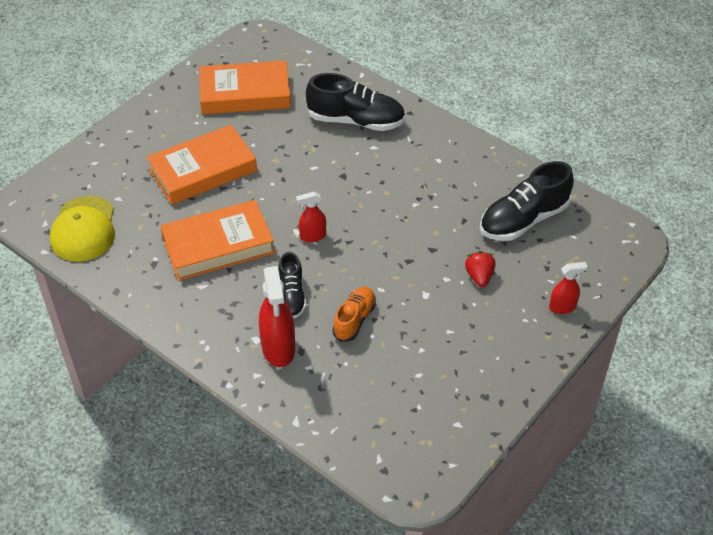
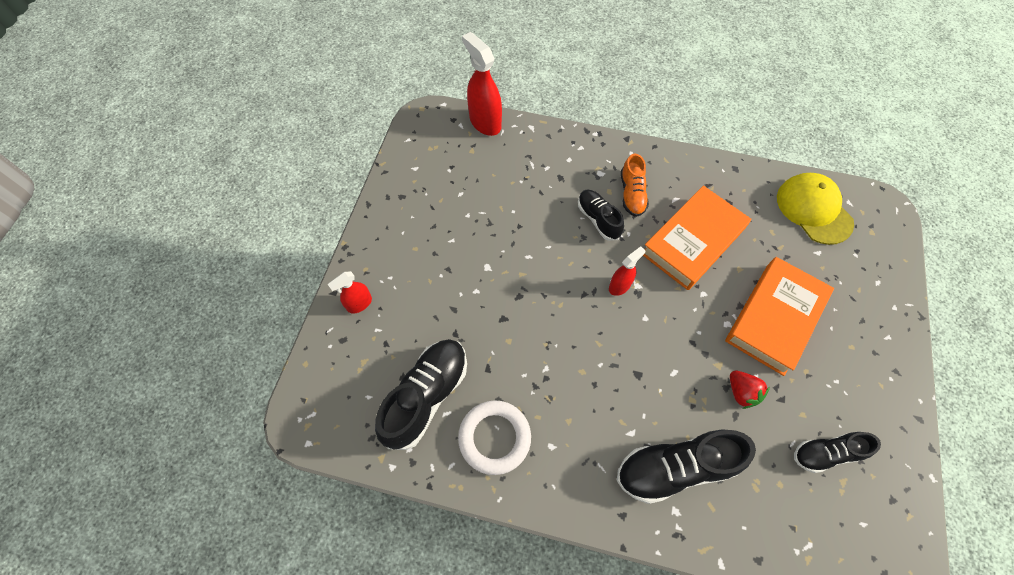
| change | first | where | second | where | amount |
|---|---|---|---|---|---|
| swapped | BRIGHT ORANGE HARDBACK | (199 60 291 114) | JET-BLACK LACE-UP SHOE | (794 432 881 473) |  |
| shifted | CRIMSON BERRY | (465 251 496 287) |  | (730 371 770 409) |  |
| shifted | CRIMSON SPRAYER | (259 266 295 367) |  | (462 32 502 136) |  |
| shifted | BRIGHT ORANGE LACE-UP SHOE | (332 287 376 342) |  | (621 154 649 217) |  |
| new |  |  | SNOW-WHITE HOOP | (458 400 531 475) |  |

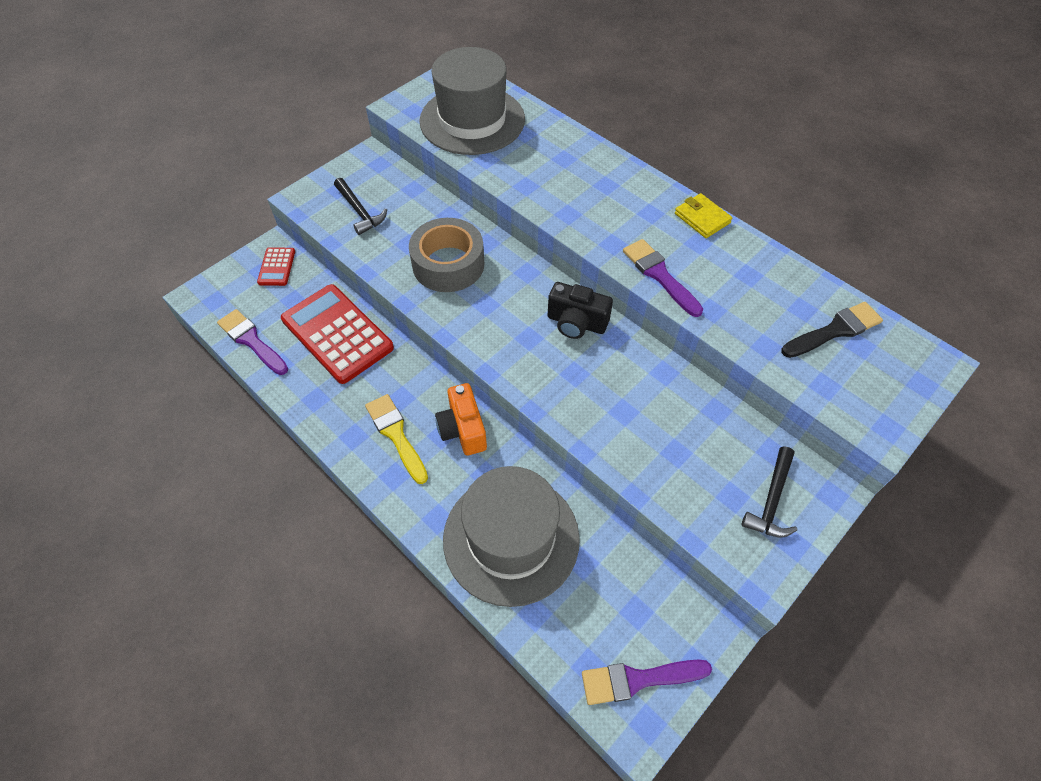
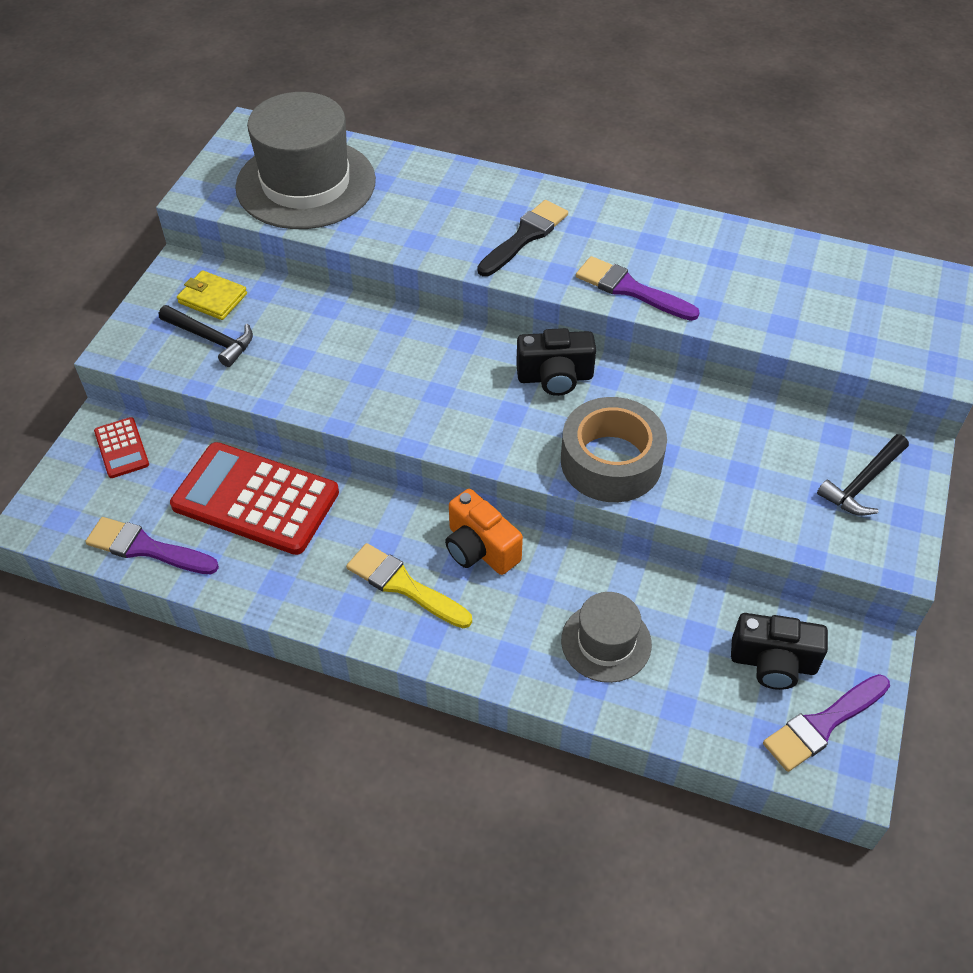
| change | first | where | second | where | amount |
|---|---|---|---|---|---|
| shifted | GOLDEN BILLFOLD | (675 193 732 238) |  | (177 270 247 320) |  |
| shifted | GREY STICKY TAPE | (409 218 485 292) |  | (561 397 667 502) |  |
| shifted | JET-BLACK PAINTBRUSH | (781 302 883 358) |  | (477 200 568 276) |  |
| rotated | JET-BLACK CLAW HAMMER | (742 447 797 537) |  | (817 434 909 516) | 45 degrees clockwise |
| scaled | GREY HAT | (443 466 580 607) |  | (561 592 652 683) | x0.53 |
| new |  |  | JET-BLACK PHOTO CAMERA | (731 613 828 690) |  |

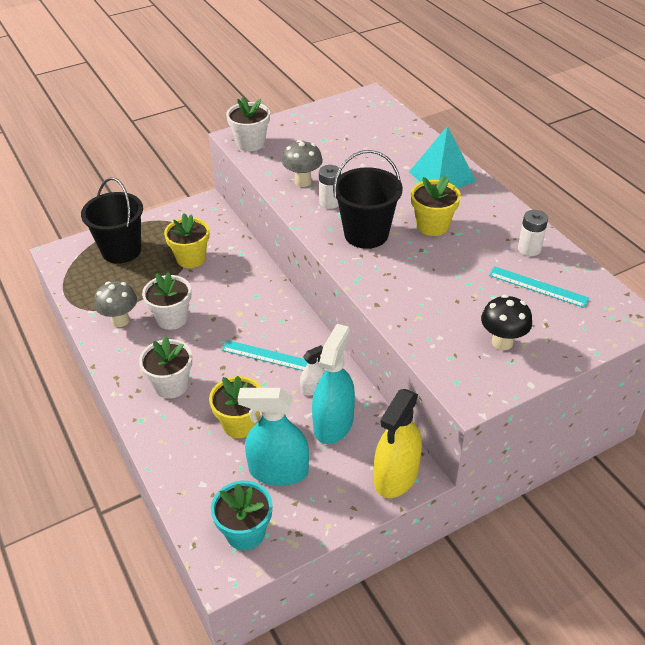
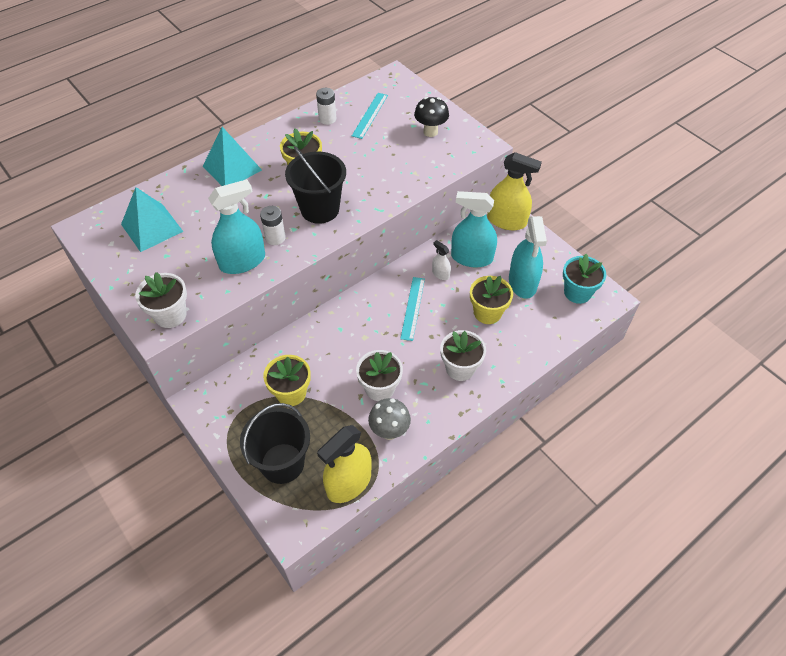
| change | first | where | second | where | amount |
|---|---|---|---|---|---|
| swapped | GREY TOADSTOOL | (282 140 323 187) | AQUA SPRAYER | (208 179 265 274) |  |
| new |  |  | AQUA PYRAMID | (121 187 183 252) |  |
| new |  |  | GOLDEN SPRAYER | (317 425 372 503) |  |

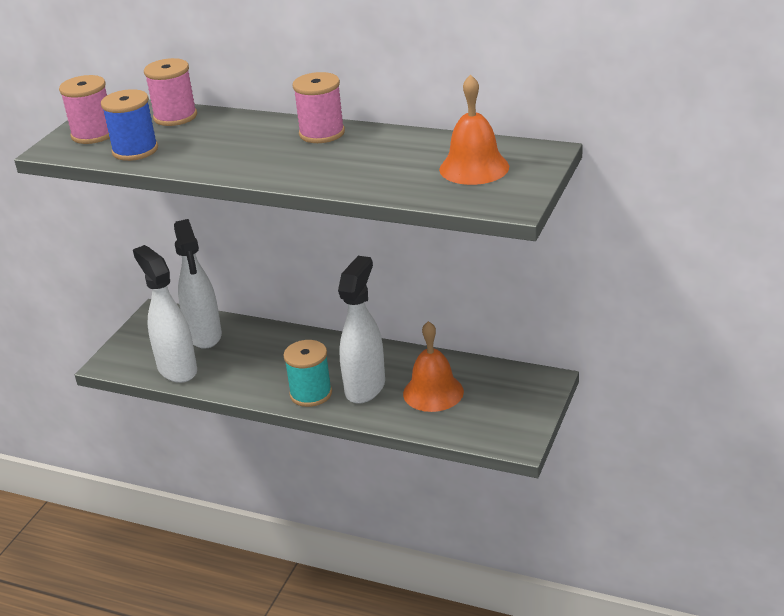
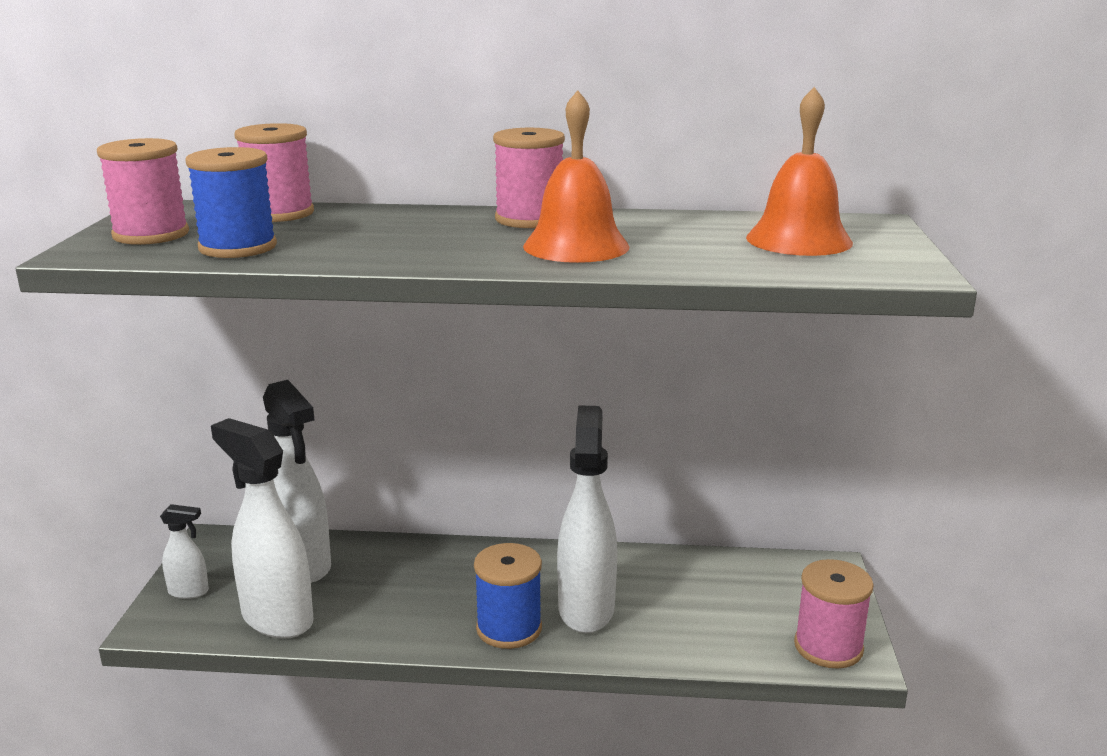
| change | first | where | second | where | amount |
|---|---|---|---|---|---|
| shifted | BRIGHT ORANGE SCHOOL BELL | (403 321 464 412) |  | (523 90 629 263) |  |
| repainted | AQUA BOBBIN | (283 340 332 407) | BLUE BOBBIN | (474 543 542 649) |  |
| new |  |  | SNOW-WHITE SPRAYER | (160 504 209 599) |  |
| new |  |  | PINK BOBBIN | (794 559 874 669) |  |

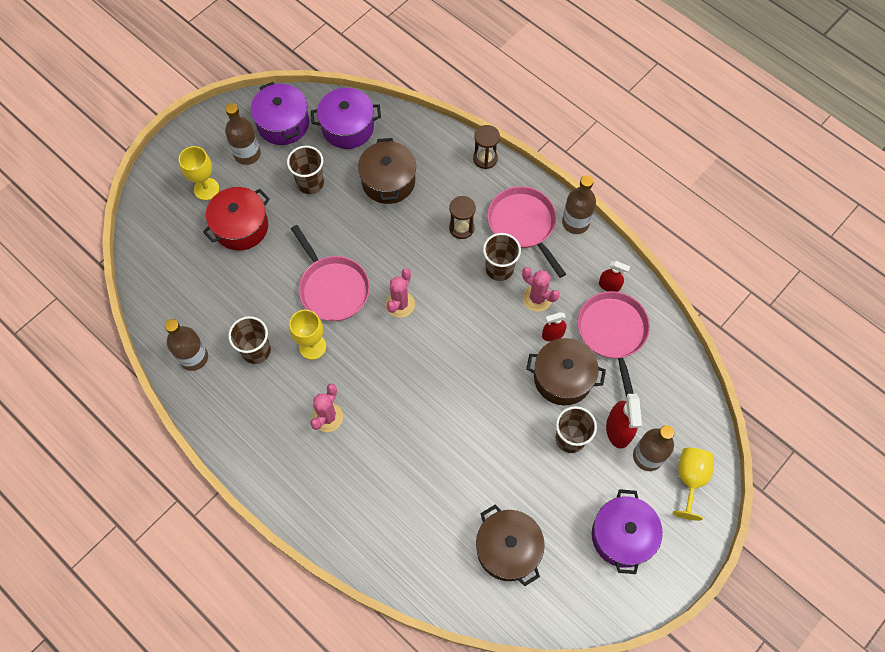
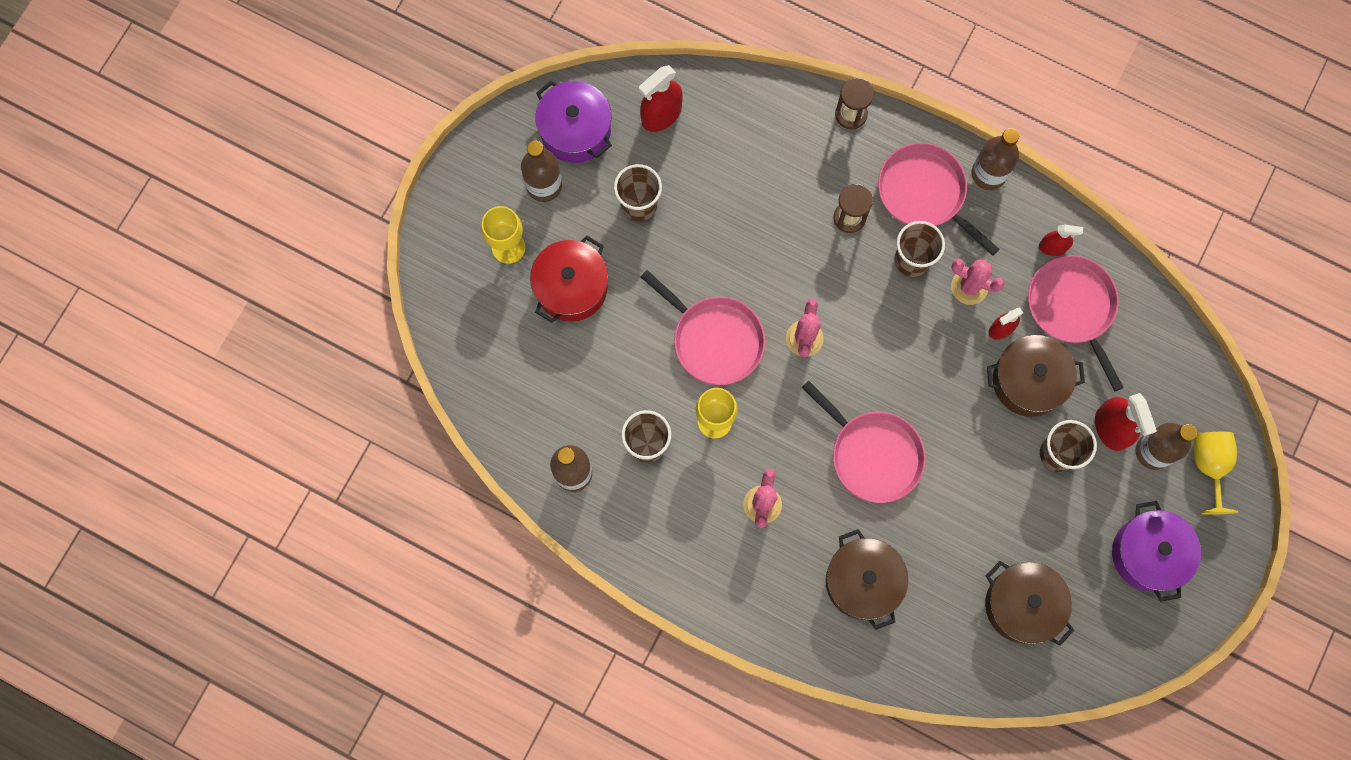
| change | first | where | second | where | amount |
|---|---|---|---|---|---|
| swapped | PURPLE POT | (311 88 381 149) | CRIMSON SPRAYER | (639 65 683 132) |  |
| shifted | RUSSET POT | (358 138 416 204) |  | (826 529 908 630) |  |
| new |  |  | PINK SKILLET | (802 380 926 503) |  |

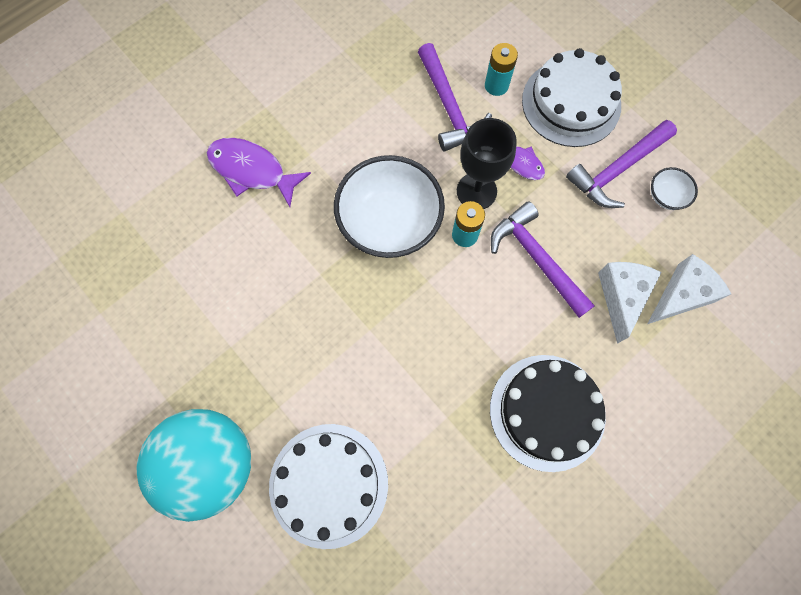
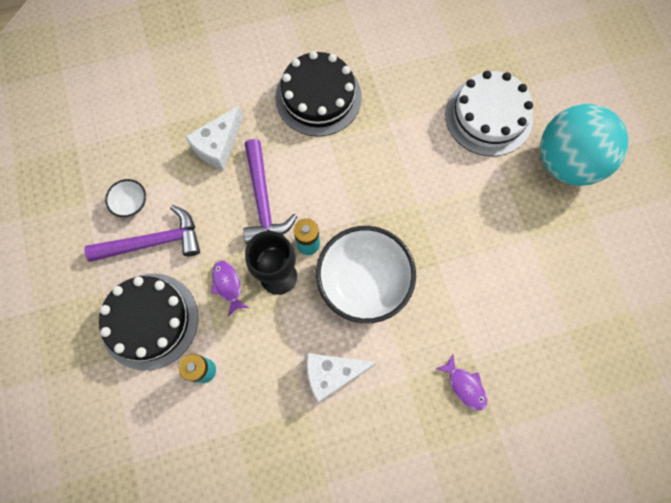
| change | first | where | second | where | amount |
|---|---|---|---|---|---|
| gone | PURPLE CLAW HAMMER | (418 43 492 152) |  |  |  |
| repainted | SNOW-WHITE GATEAU | (522 48 622 147) | JET-BLACK GATEAU | (99 274 198 371) |  |
| scaled | PURPLE FISH | (207 138 311 207) |  | (436 354 487 411) | x0.58 |
| shifted | SNOW-WHITE CHEESE | (648 254 731 324) |  | (307 353 377 403) |  |

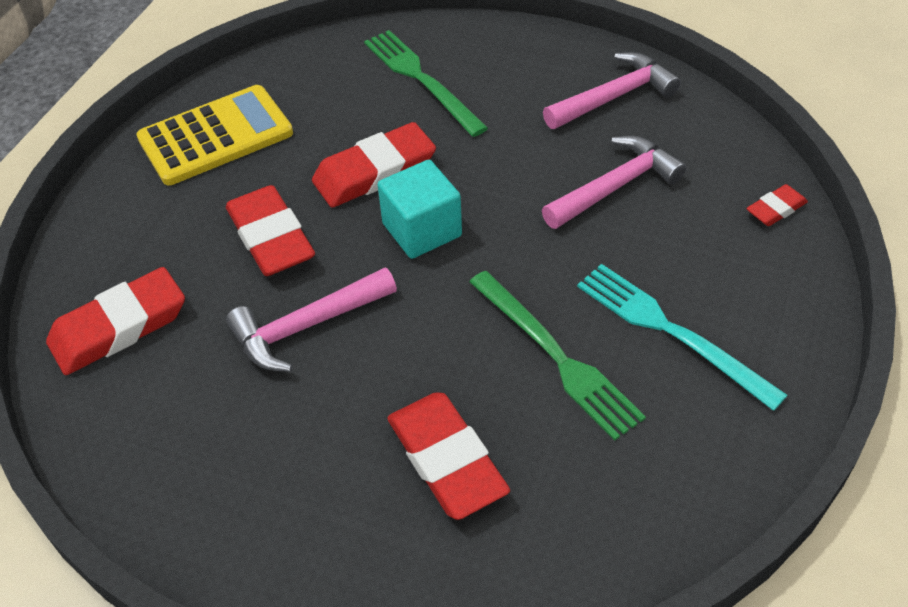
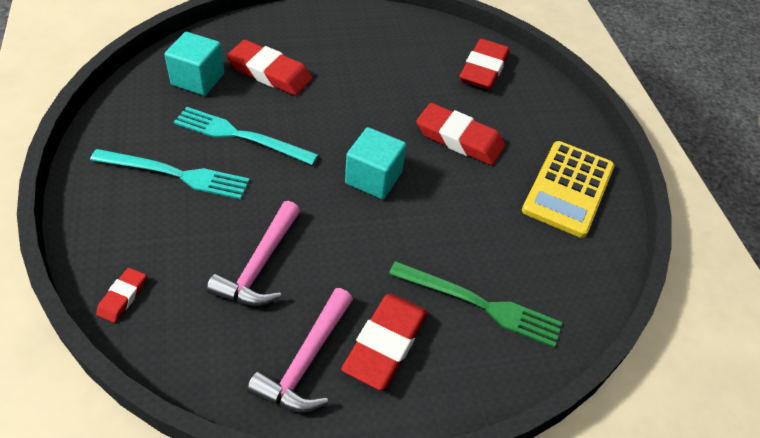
| change | first | where | second | where | amount |
|---|---|---|---|---|---|
| shifted | CRIMSON ERASER | (312 122 436 208) |  | (341 294 427 390) |  |
| gone | PINK CLAW HAMMER | (226 268 397 372) |  |  |  |
| repainted | EMERALD FORK | (469 271 646 441) | AQUA FORK | (174 107 318 165) |  |
| new |  |  | AQUA SOLID CUBE | (164 32 225 96) |  |

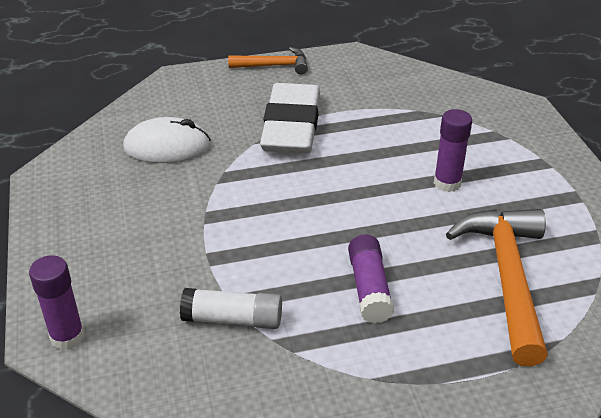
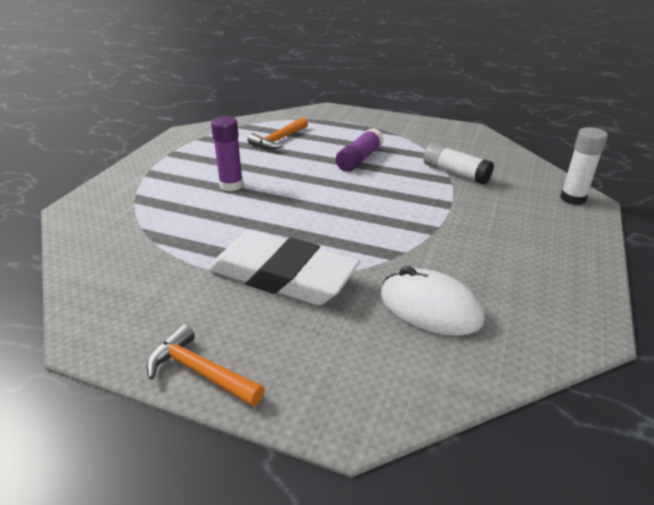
| change | first | where | second | where | amount |
|---|---|---|---|---|---|
| rotated | SNOW-WHITE ERASER | (260 83 320 154) |  | (208 230 360 305) | 75 degrees clockwise |
| scaled | BRIGHT ORANGE CLAW HAMMER | (446 209 548 366) |  | (248 117 308 149) | x0.56 |
| repainted | PURPLE GLUE STICK | (29 255 85 350) | SNOW-WHITE GLUE STICK | (560 127 608 205) |  |

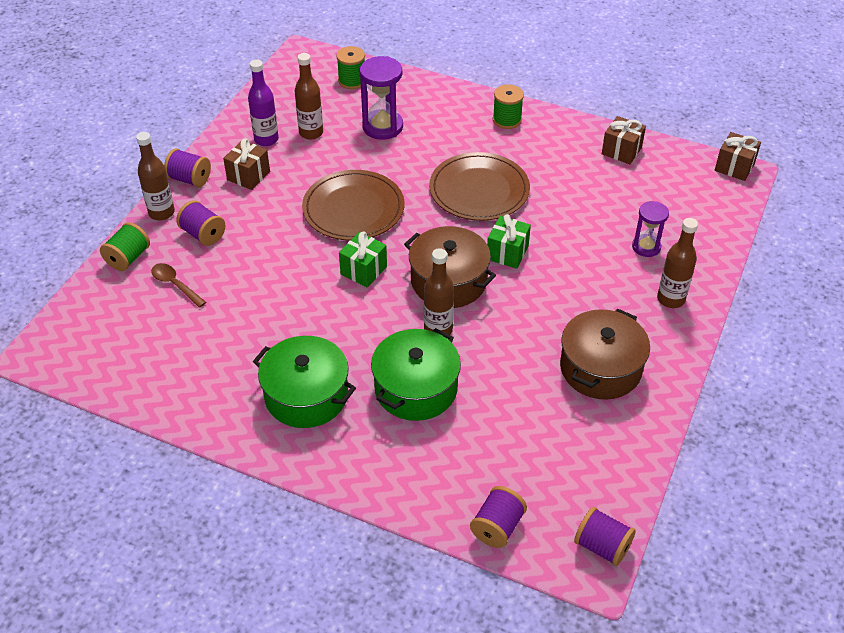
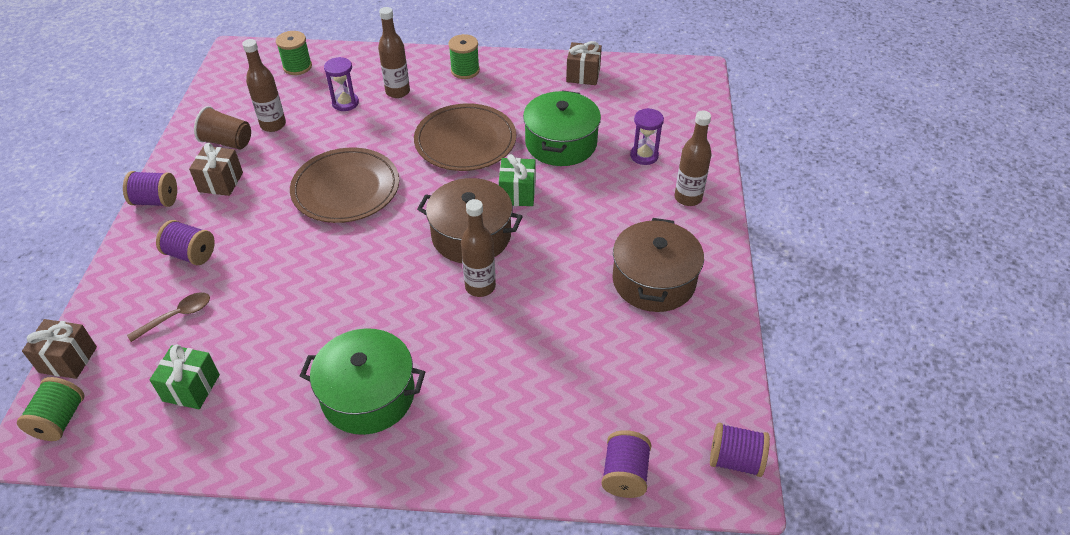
| change | first | where | second | where | amount |
|---|---|---|---|---|---|
| scaled | PURPLE HOURGLASS | (360 56 403 140) |  | (324 57 359 111) | x0.63 |
| swapped | PURPLE DRINK BOTTLE | (248 59 279 146) | RUSSET TUMBLER | (194 106 251 150) |  |
| shifted | RUSSET DRINK BOTTLE | (136 132 175 220) |  | (378 7 410 98) |  |
| shifted | RUSSET GIFT | (715 132 761 181) |  | (22 319 97 379) |  |
| shifted | EMERALD BOBBIN | (100 222 150 271) |  | (17 377 85 441) |  |
| shifted | EMERALD GIFT | (339 232 387 287) |  | (150 344 220 409) |  |
| rotated | RUSSET TEASPOON | (151 263 206 308) |  | (127 292 210 342) | 120 degrees clockwise |
| shifted | EMERALD POT | (371 328 461 421) |  | (523 90 601 166) |  |

